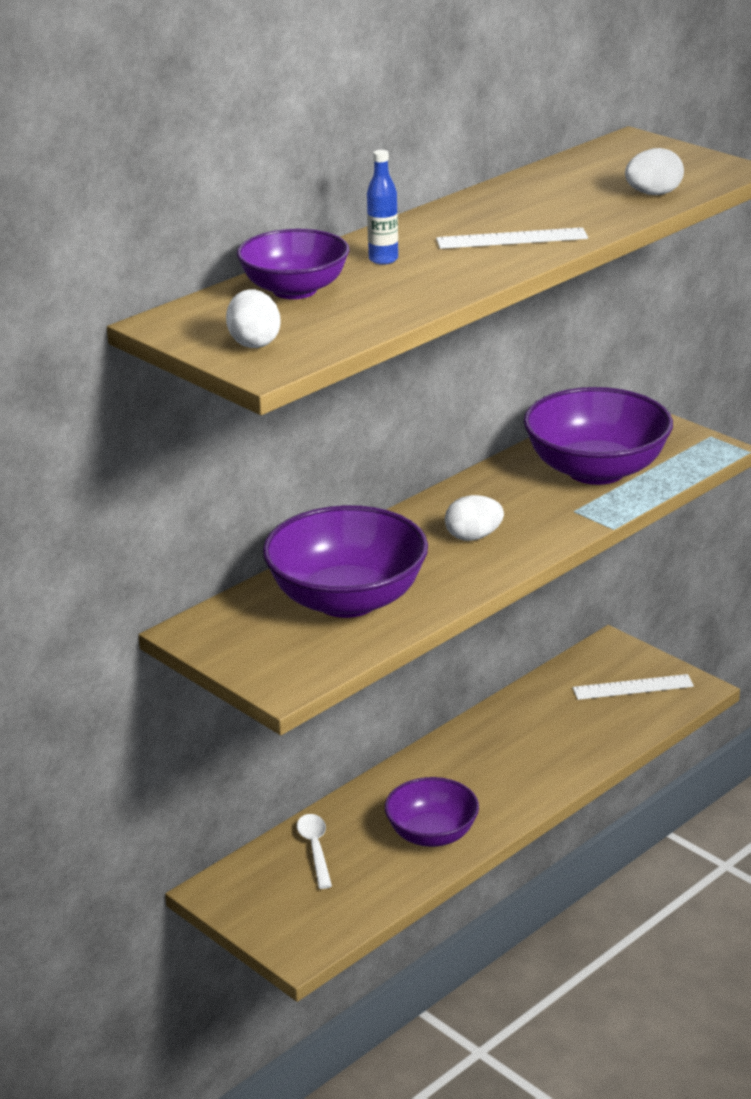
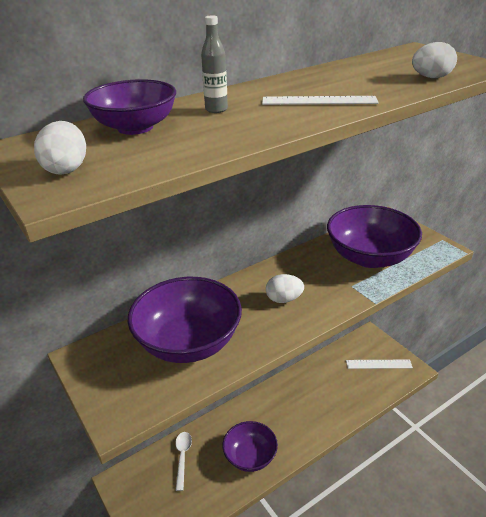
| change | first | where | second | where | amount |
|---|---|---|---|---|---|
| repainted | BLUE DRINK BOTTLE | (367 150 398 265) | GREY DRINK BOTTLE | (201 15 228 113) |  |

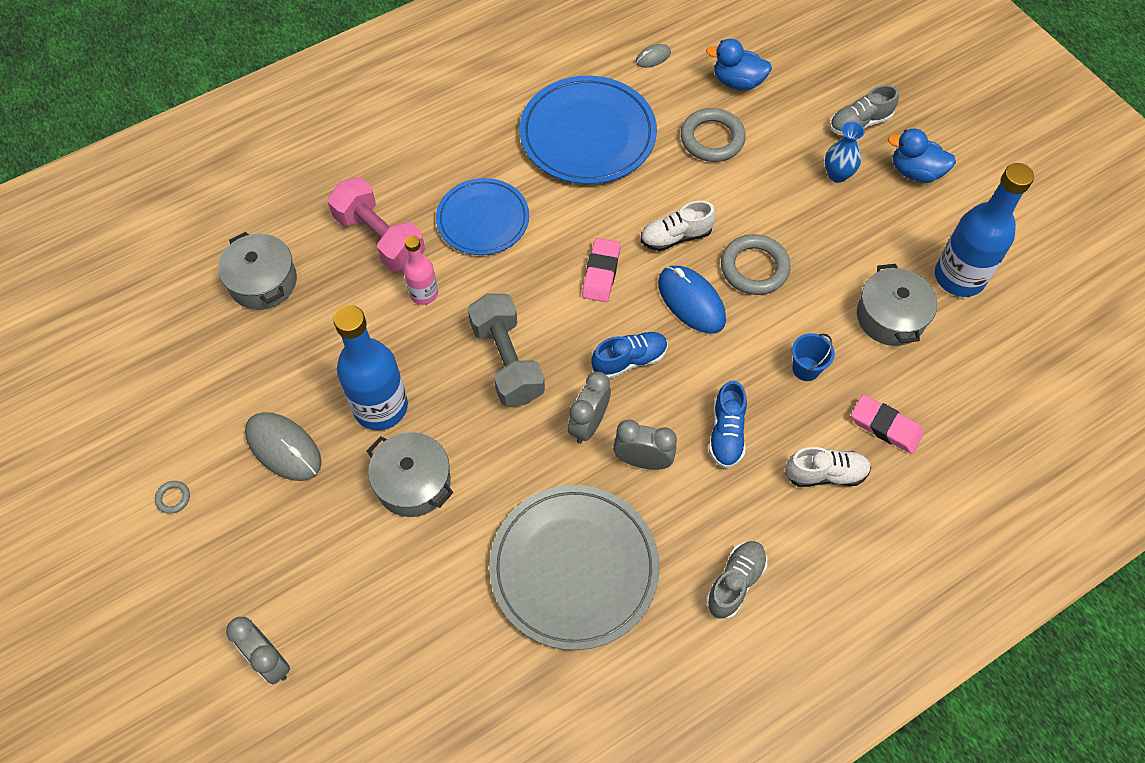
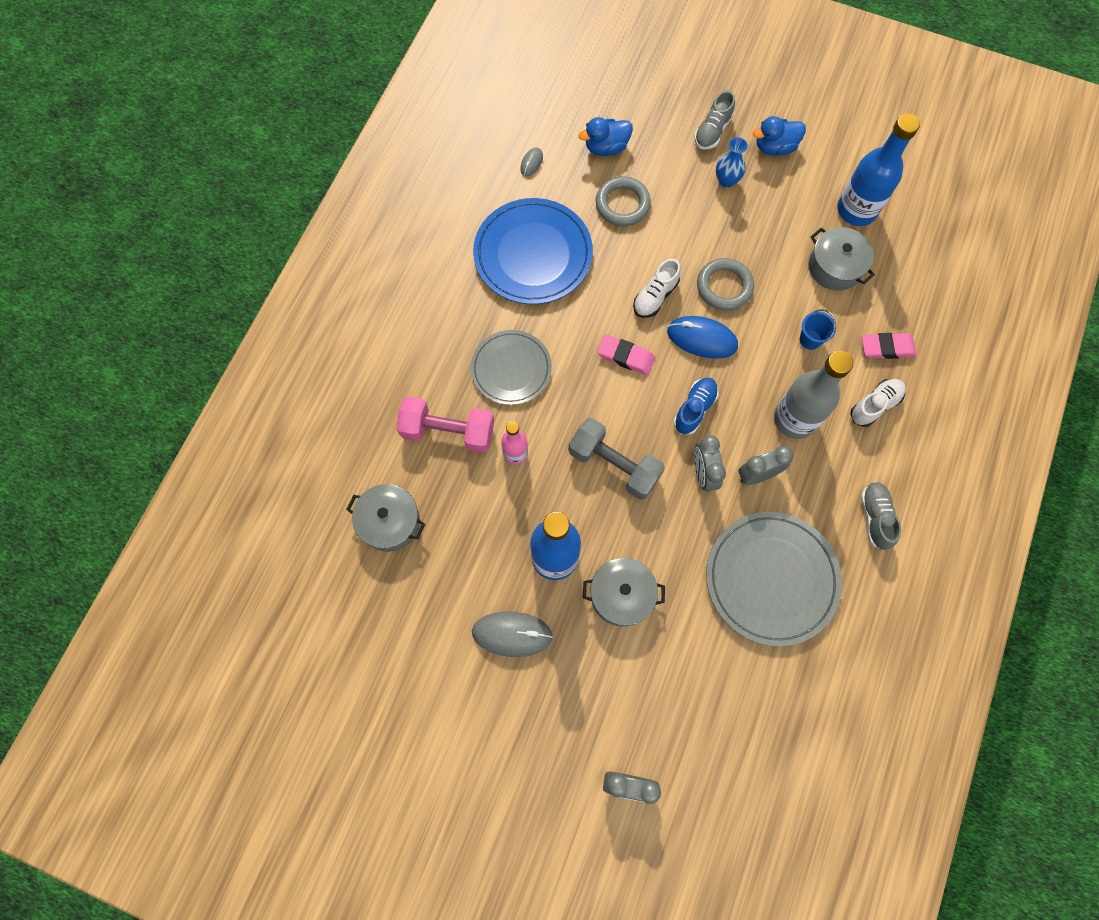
| change | first | where | second | where | amount |
|---|---|---|---|---|---|
| repainted | BLUE FLAT DISH | (436 178 529 255) | GREY FLAT DISH | (471 330 552 405) |  |
| rotated | PINK ERASER | (582 238 621 302) |  | (598 335 655 375) | 45 degrees counterclockwise |
| swapped | BLUE LACE-UP SHOE | (709 380 747 468) | GREY DRINK BOTTLE | (774 351 853 439) |  |
| gone | GREY HOOP | (155 481 190 514) |  |  |  |

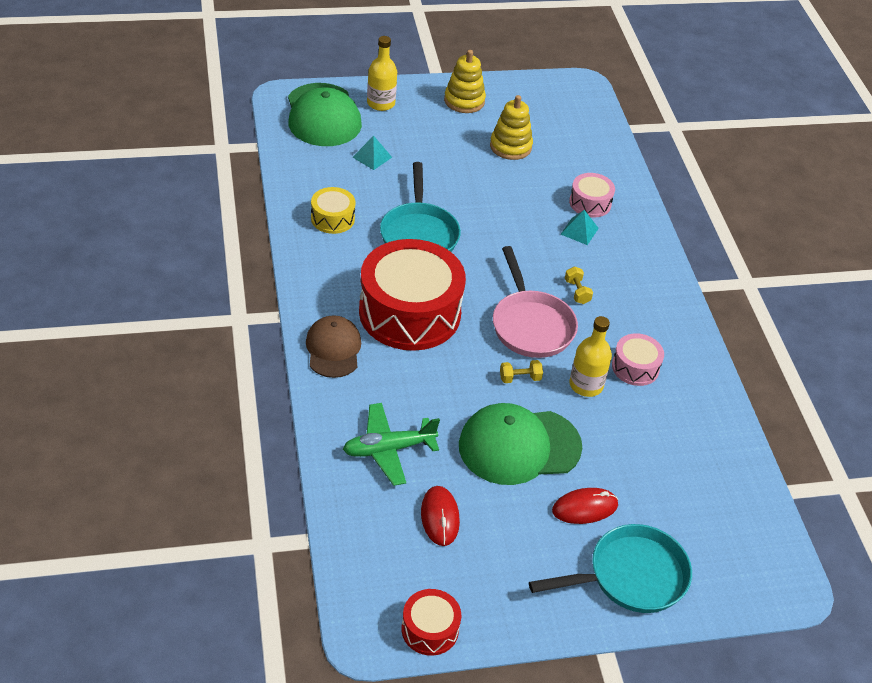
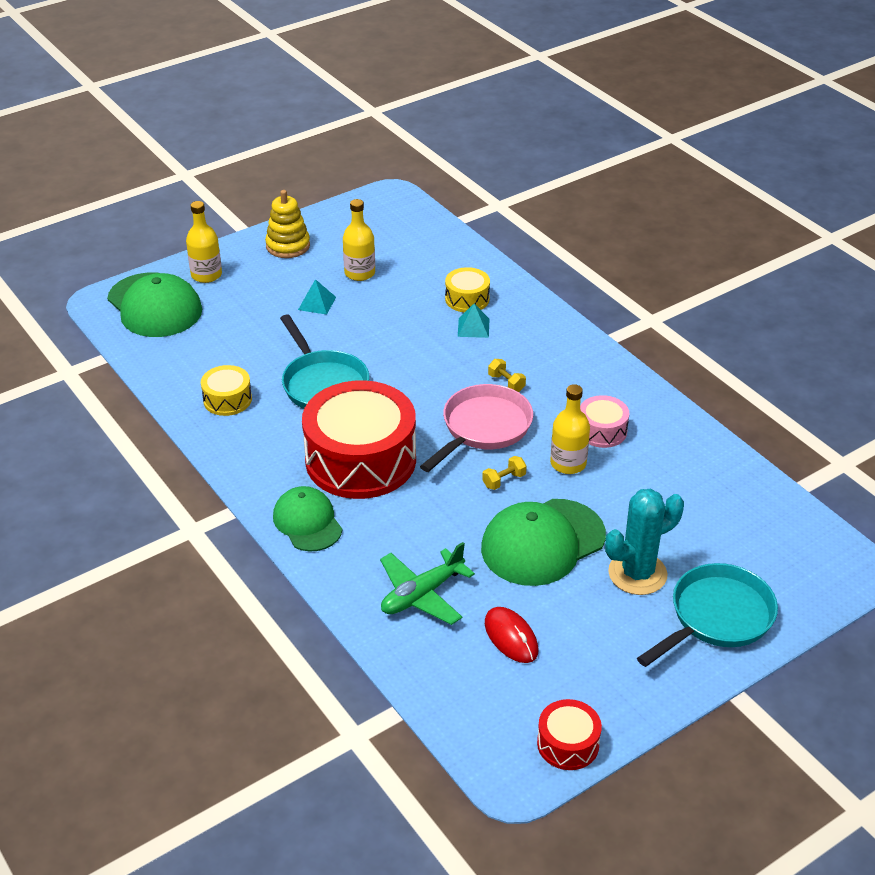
| change | first | where | second | where | amount |
|---|---|---|---|---|---|
| swapped | GOLDEN RING STACKER | (490 95 533 160) | GOLDEN DRINK BOTTLE | (343 199 375 281) |  |
| shifted | AQUA PYRAMID | (353 135 392 170) |  | (298 279 336 315) |  |
| repainted | PINK TOY DRUM | (569 173 615 218) | GOLDEN TOY DRUM | (445 267 490 312) |  |
| rotated | PINK SKILLET | (493 246 578 358) |  | (420 384 533 472) | 105 degrees counterclockwise |
| repainted | RUSSET CAP | (306 315 361 378) | EMERALD CAP | (273 486 342 552) |  |
| swapped | CRIMSON PC MOUSE | (552 488 618 524) | AQUA SAGUARO CACTUS | (605 489 684 595) |  |

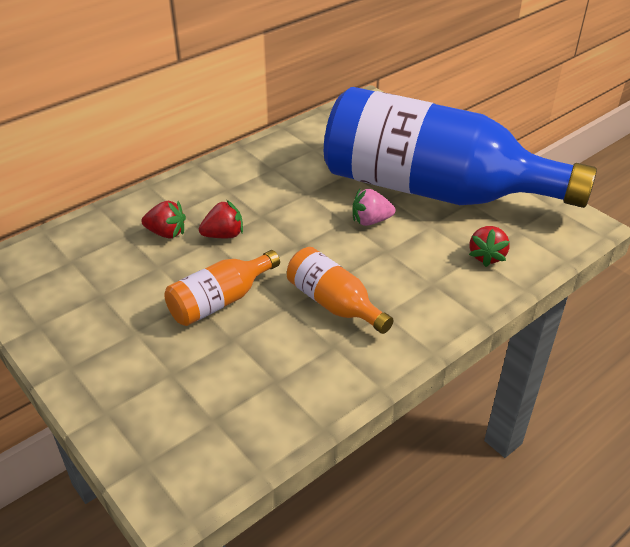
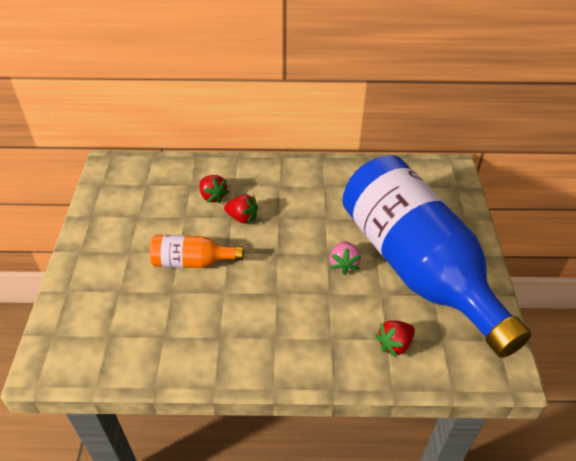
| change | first | where | second | where | amount |
|---|---|---|---|---|---|
| rotated | PINK BERRY | (353 189 395 226) |  | (330 241 361 275) | 120 degrees counterclockwise |
| gone | BRIGHT ORANGE DRINK BOTTLE | (287 247 394 334) |  |  |  |

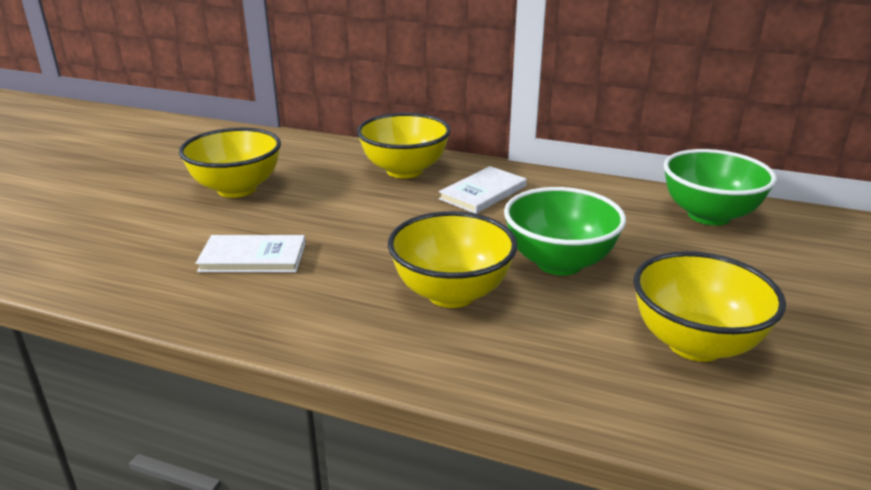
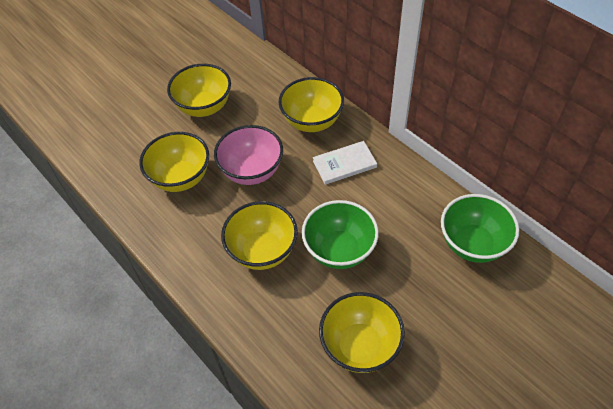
| change | first | where | second | where | amount |
|---|---|---|---|---|---|
| swapped | SNOW-WHITE HARDBACK | (195 235 306 272) | GOLDEN BOWL | (139 132 209 192) |  |
| new |  |  | PINK BOWL | (214 125 283 185) |  |

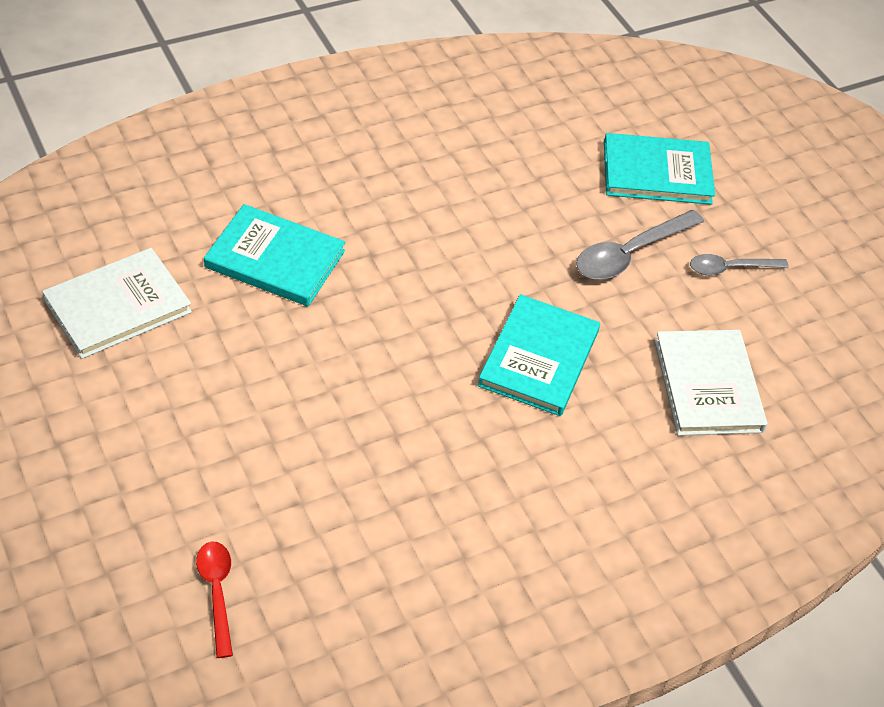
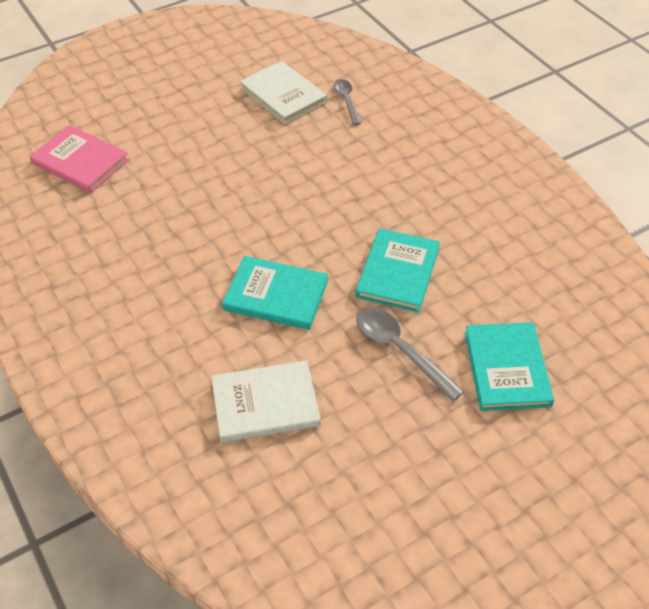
| change | first | where | second | where | amount |
|---|---|---|---|---|---|
| shifted | AQUA HARDBACK | (204 204 345 306) |  | (355 228 440 312) |  |
| shifted | GREY TEASPOON | (690 254 789 275) |  | (333 79 361 125) |  |
| swapped | CRIMSON TEASPOON | (196 541 233 658) | PINK HARDBACK | (30 125 129 193) |  |

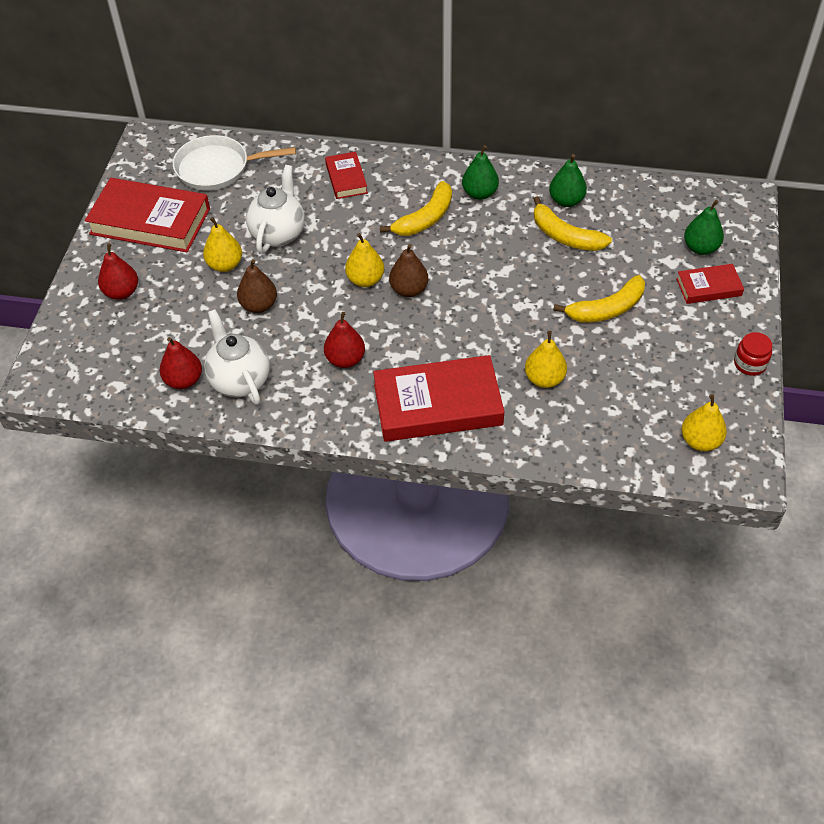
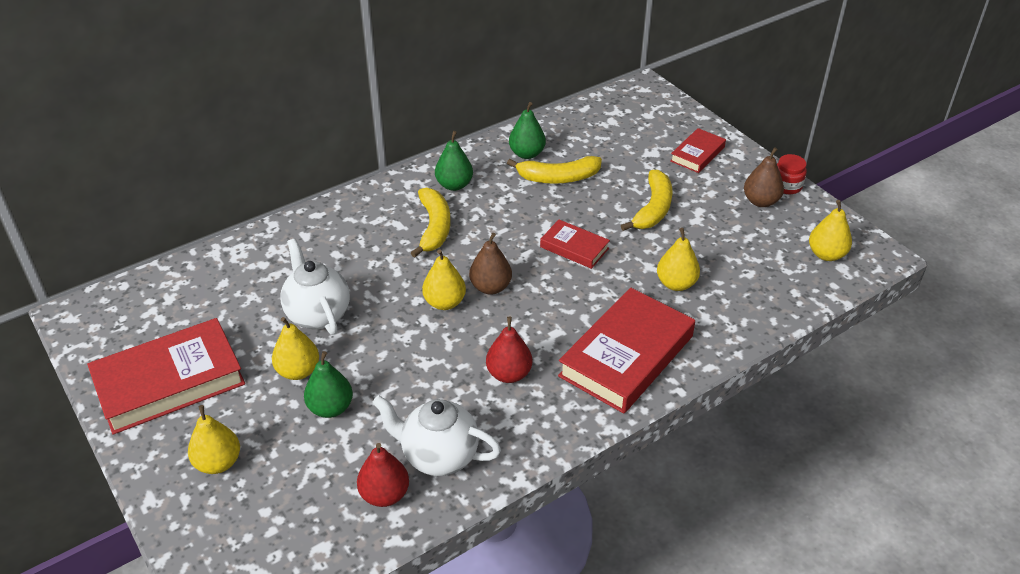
| change | first | where | second | where | amount |
|---|---|---|---|---|---|
| gone | SNOW-WHITE SKILLET | (173 135 296 191) |  |  |  |
| shifted | CRIMSON HARDBACK | (325 152 368 199) |  | (540 220 610 269) |  |
| shifted | EMERALD TOY PEAR | (684 200 724 255) |  | (304 351 353 418) |  |
| repainted | CRIMSON TOY PEAR | (98 244 138 300) | GOLDEN TOY PEAR | (188 405 240 474) |  |
| shifted | RUSSET TOY PEAR | (237 259 277 313) |  | (744 147 784 207) |  |

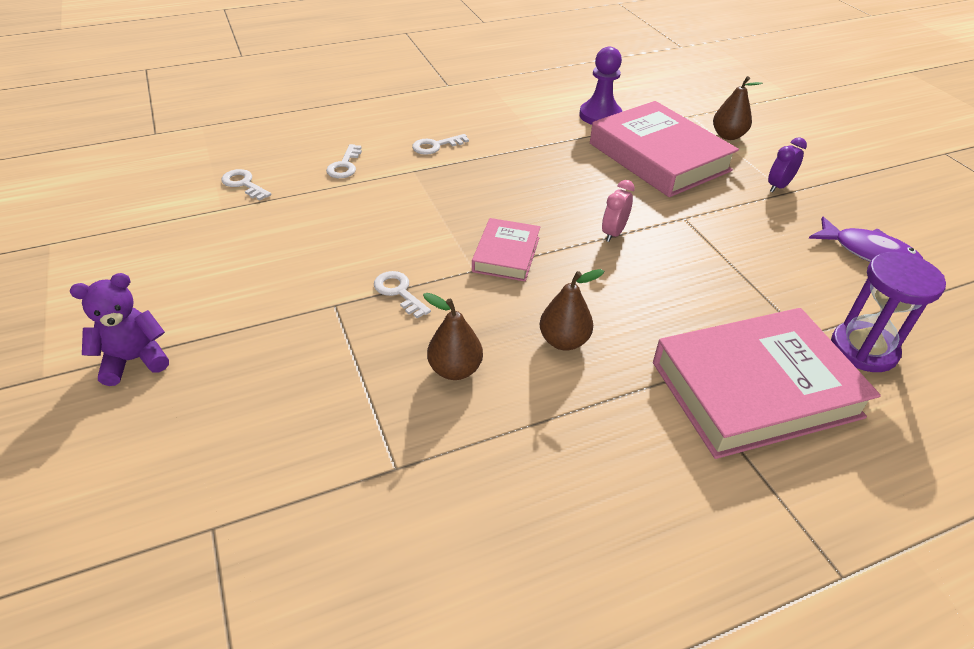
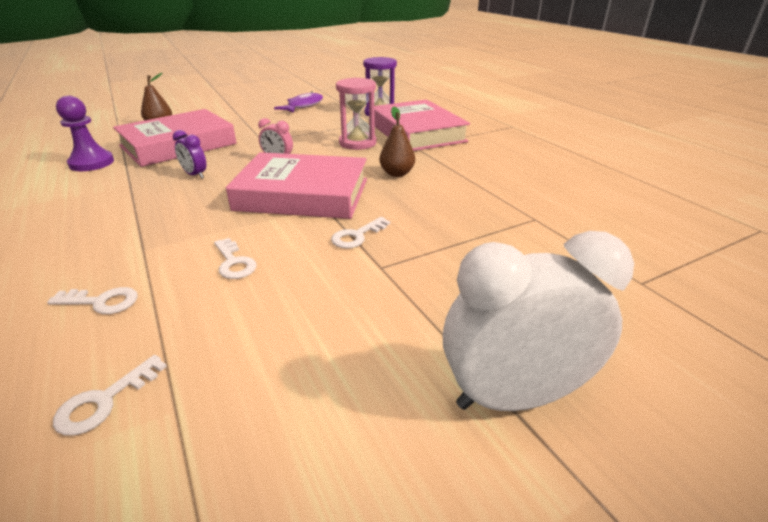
| change | first | where | second | where | amount |
|---|---|---|---|---|---|
| shifted | SNOW-WHITE DOOR KEY | (412 134 469 155) |  | (214 238 257 279) |  |
| shifted | PURPLE ALARM CLOCK | (768 137 807 193) |  | (173 130 206 179) |  |
| scaled | PINK HARDBACK | (472 218 540 281) |  | (226 152 367 219) | x1.94 |
| swapped | PURPLE STUFFED BEAR | (70 273 169 386) | SNOW-WHITE ALARM CLOCK | (443 231 634 411) |  |
| gone | RUSSET TOY PEAR | (423 293 483 380) |  |  |  |
| new |  |  | PINK HOURGLASS | (336 78 376 150) |  |

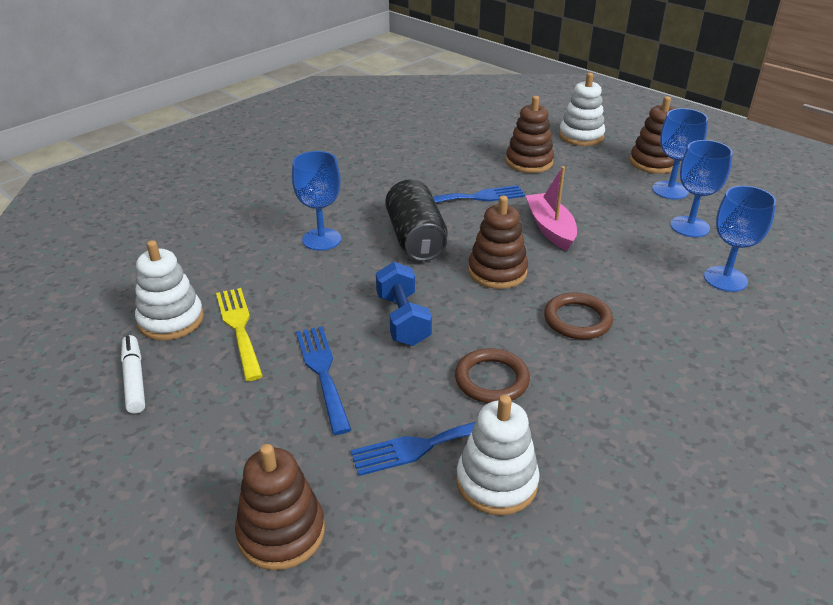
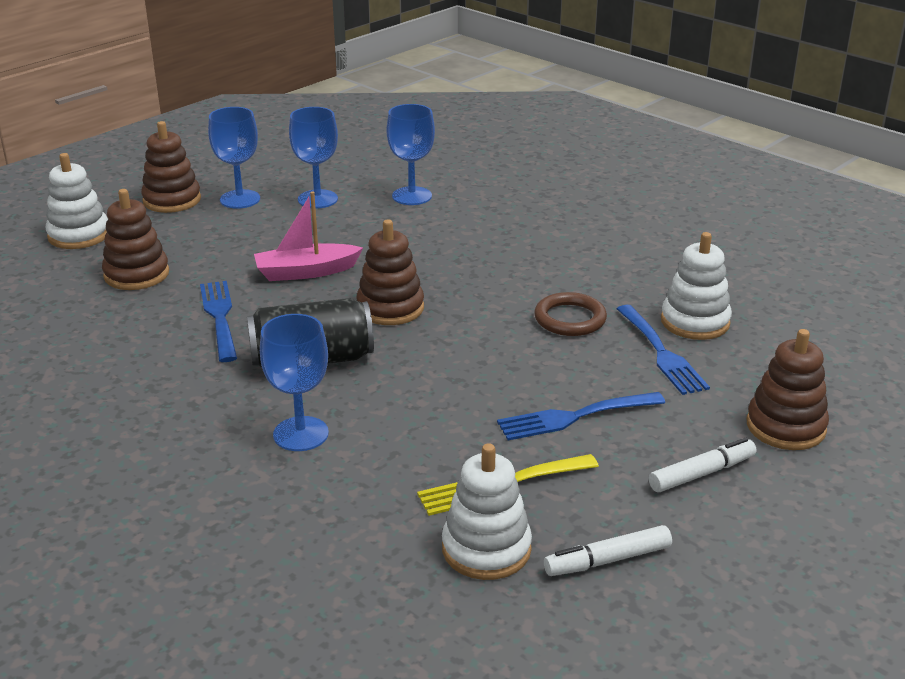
| change | first | where | second | where | amount |
|---|---|---|---|---|---|
| gone | BLUE FREE WEIGHT | (376 262 432 346) |  |  |  |
| gone | RUSSET HOOP | (544 292 613 340) |  |  |  |
| new |  |  | SNOW-WHITE FELT PEN | (649 438 756 492) |  |

